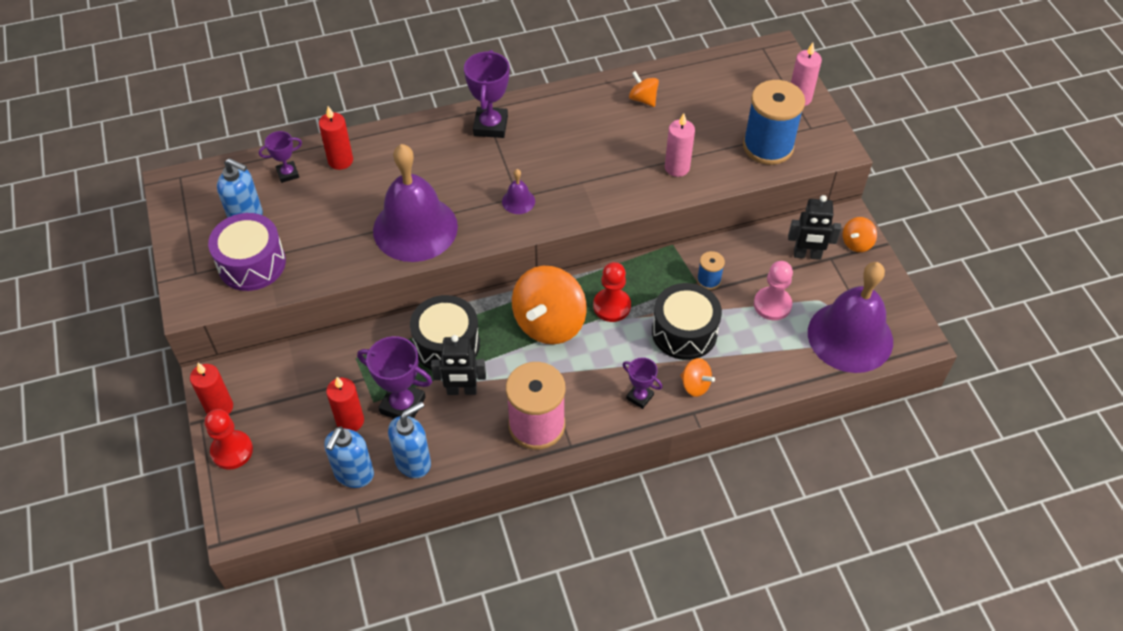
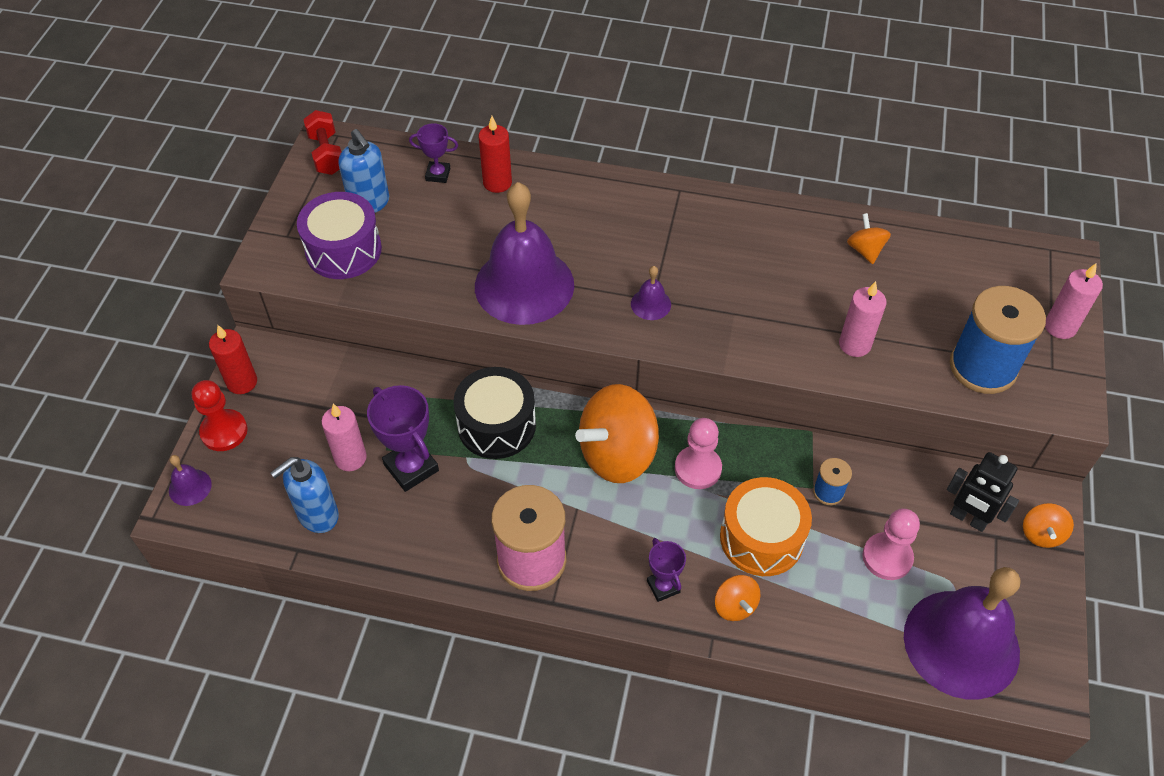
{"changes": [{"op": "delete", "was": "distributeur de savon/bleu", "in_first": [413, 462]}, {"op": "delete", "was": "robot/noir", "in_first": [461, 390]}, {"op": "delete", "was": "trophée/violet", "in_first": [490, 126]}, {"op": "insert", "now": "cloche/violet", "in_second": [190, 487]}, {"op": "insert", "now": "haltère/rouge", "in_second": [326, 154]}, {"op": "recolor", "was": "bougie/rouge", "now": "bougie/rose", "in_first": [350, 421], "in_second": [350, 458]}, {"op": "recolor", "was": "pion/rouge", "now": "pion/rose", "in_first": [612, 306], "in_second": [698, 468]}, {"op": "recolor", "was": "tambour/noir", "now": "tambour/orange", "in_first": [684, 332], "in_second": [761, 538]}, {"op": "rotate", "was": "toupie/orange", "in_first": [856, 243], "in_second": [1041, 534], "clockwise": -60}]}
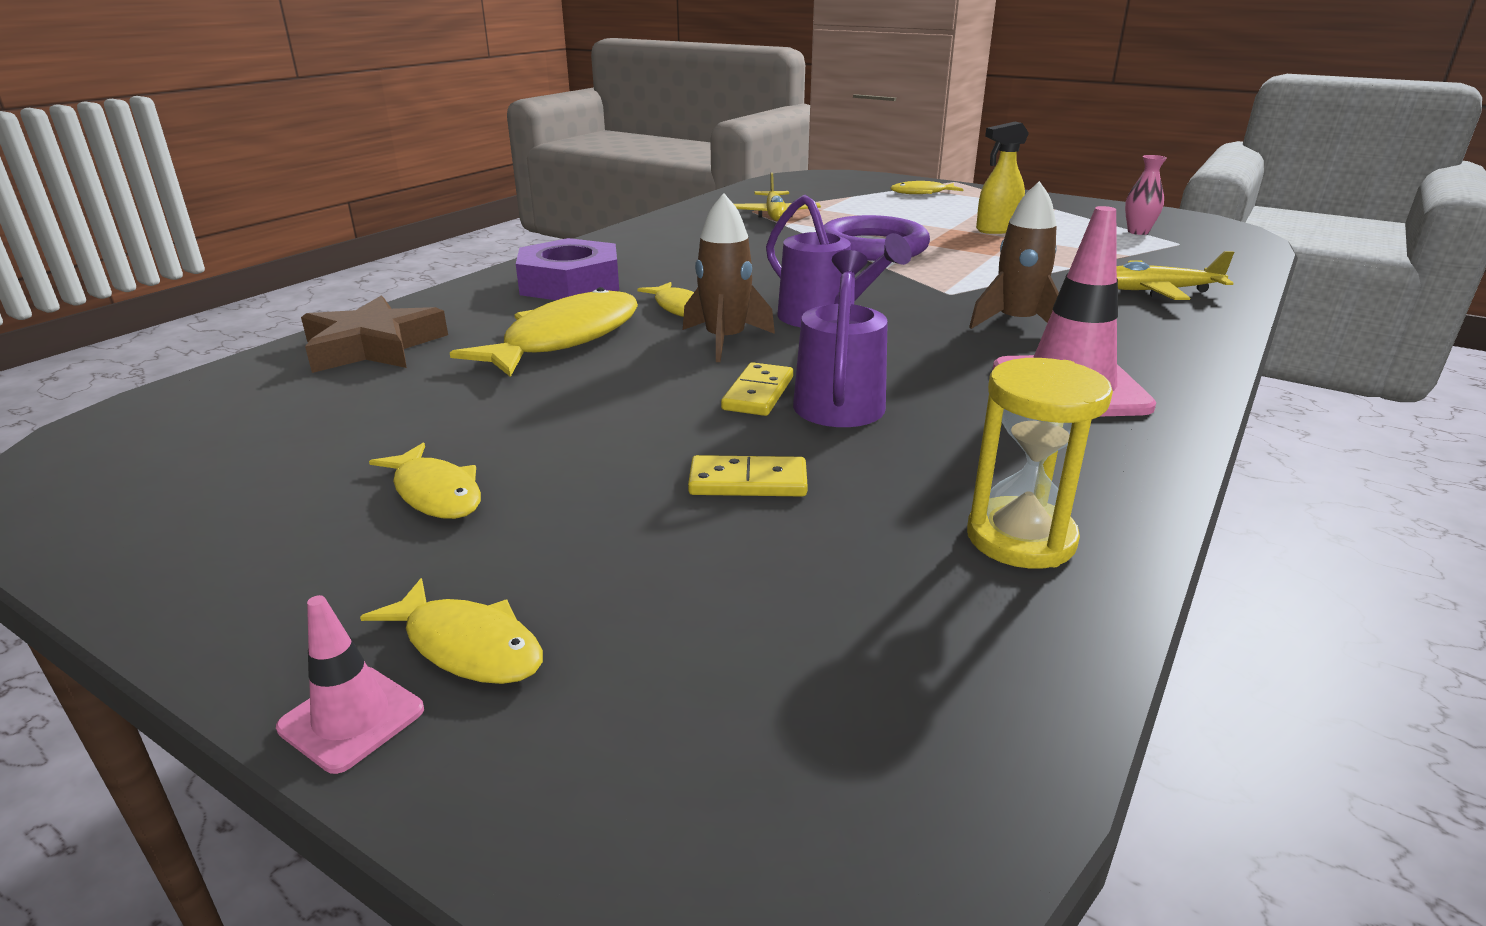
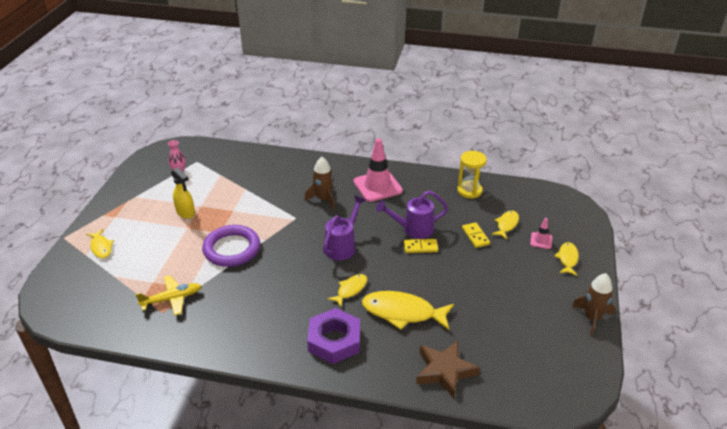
{"changes": [{"op": "delete", "was": "avion/jaune", "in_first": [1156, 291]}, {"op": "move", "was": "cône de chantier/rose", "in_first": [351, 719], "in_second": [541, 240]}, {"op": "move", "was": "poisson/jaune", "in_first": [435, 493], "in_second": [506, 225]}, {"op": "move", "was": "fusée/marron", "in_first": [725, 341], "in_second": [592, 318]}]}
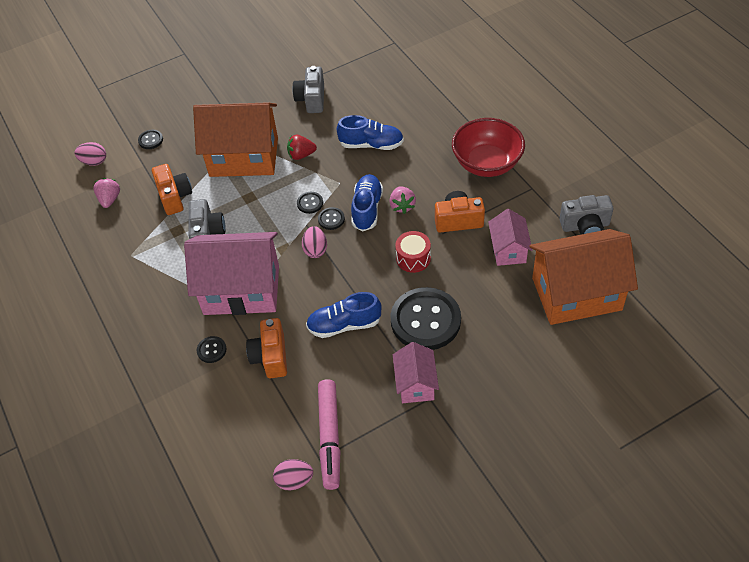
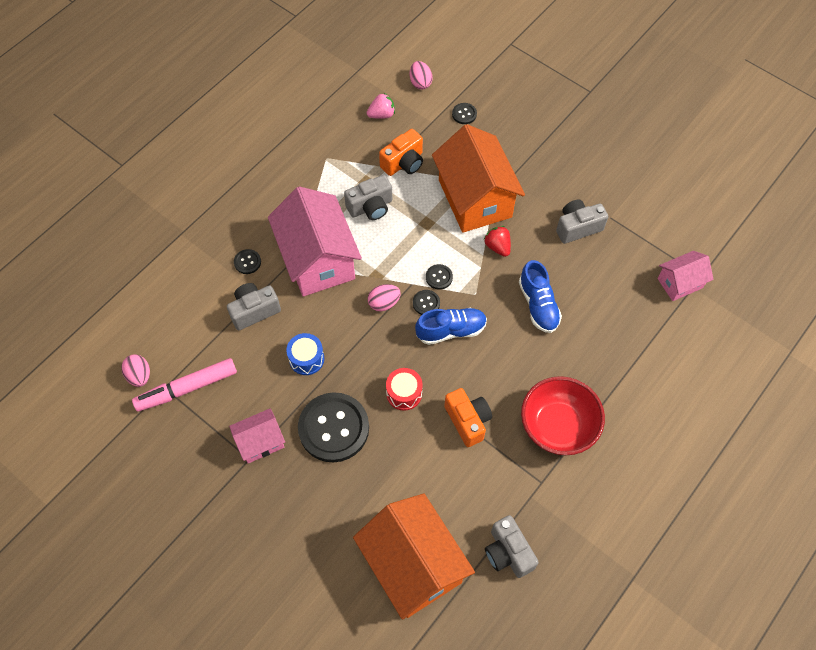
{"changes": [{"op": "delete", "was": "fraise/rose", "in_first": [402, 206]}, {"op": "move", "was": "maison/rose", "in_first": [508, 250], "in_second": [680, 283]}, {"op": "replace", "was": "chaussure/bleu", "now": "tambour/bleu", "in_first": [344, 325], "in_second": [306, 359]}, {"op": "recolor", "was": "appareil photo/orange", "now": "appareil photo/gris", "in_first": [270, 357], "in_second": [254, 311]}]}
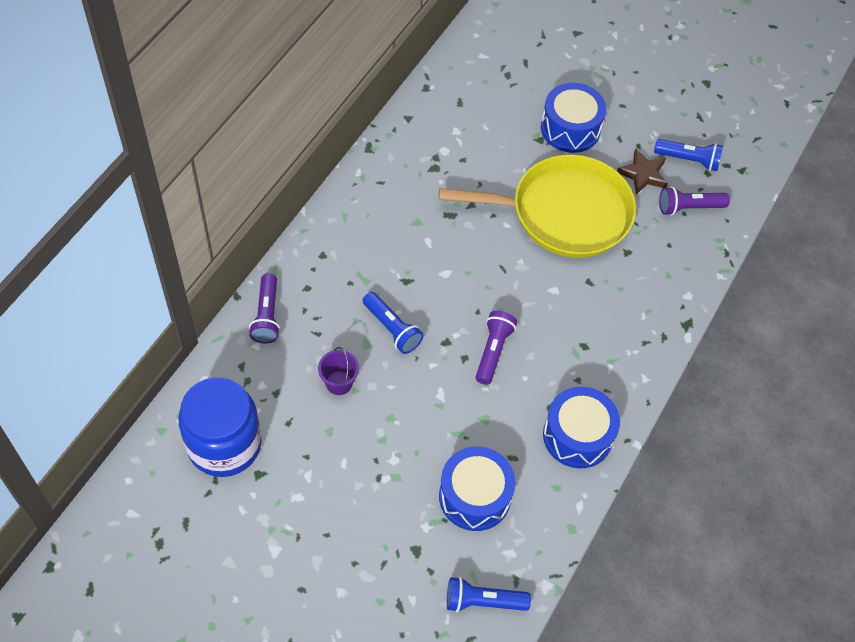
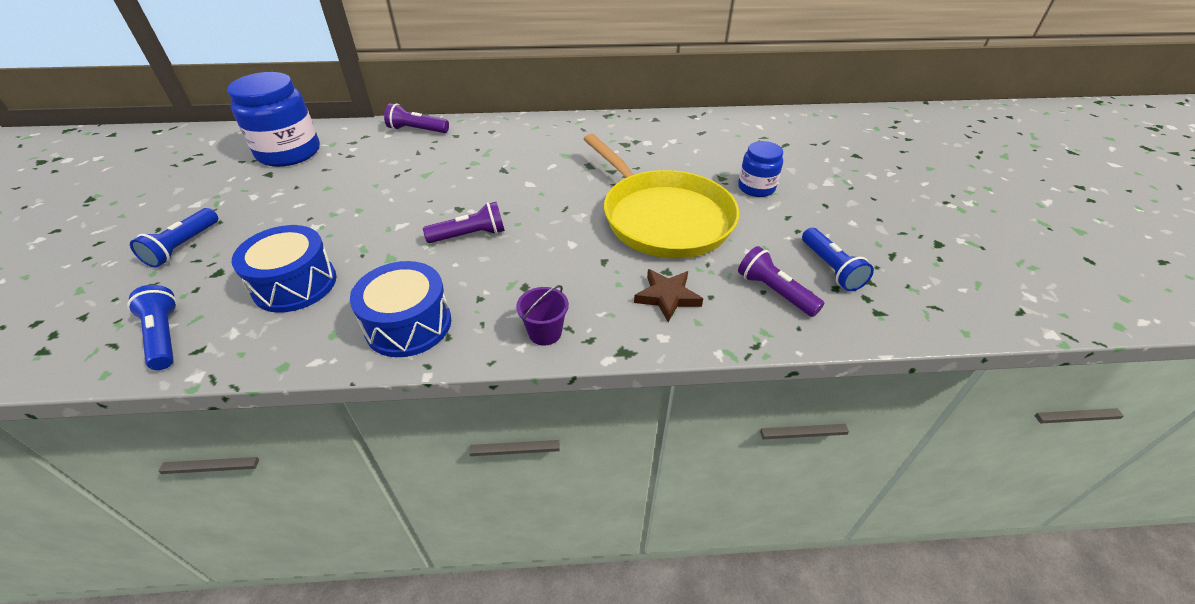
{"changes": [{"op": "move", "was": "seau/violet", "in_first": [339, 383], "in_second": [545, 333]}, {"op": "move", "was": "lampe de poche/bleu", "in_first": [392, 329], "in_second": [183, 247]}, {"op": "move", "was": "étoile/marron", "in_first": [643, 174], "in_second": [667, 297]}, {"op": "replace", "was": "tambour/bleu", "now": "bocal/bleu", "in_first": [570, 128], "in_second": [756, 188]}, {"op": "rotate", "was": "lampe de poche/violet", "in_first": [267, 316], "in_second": [417, 130], "clockwise": 45}]}
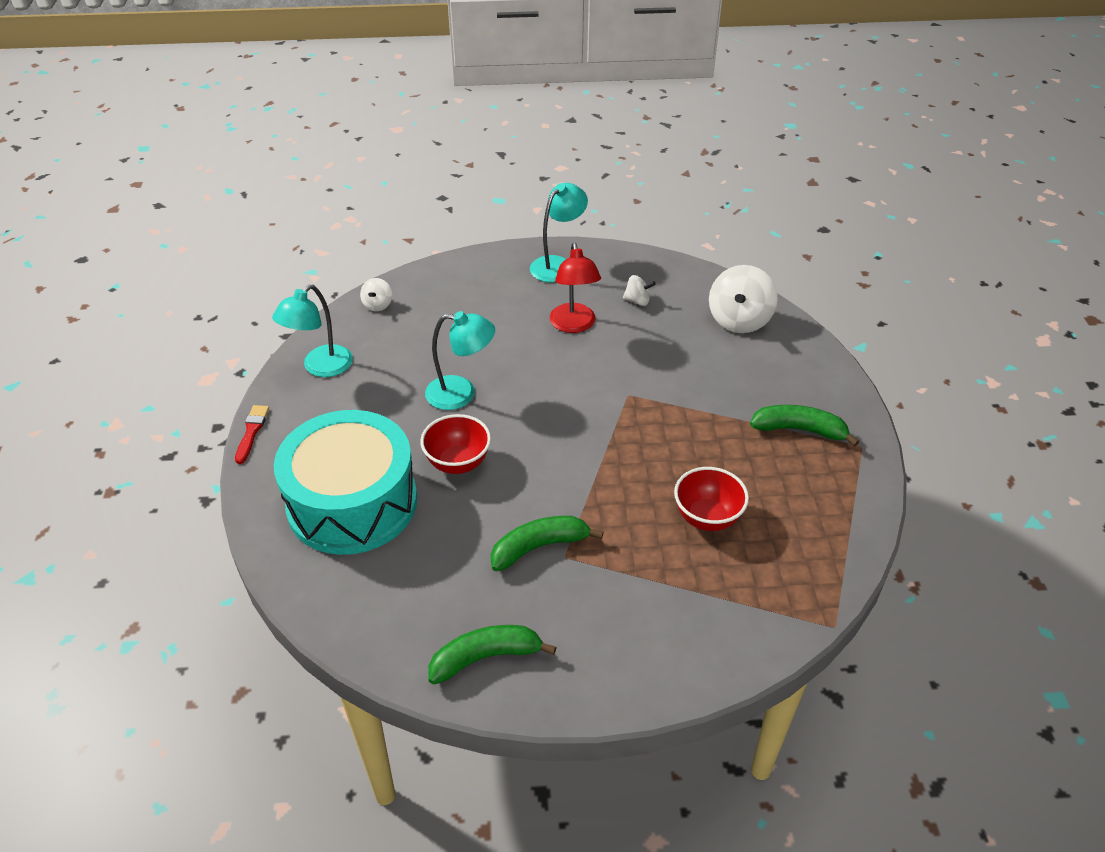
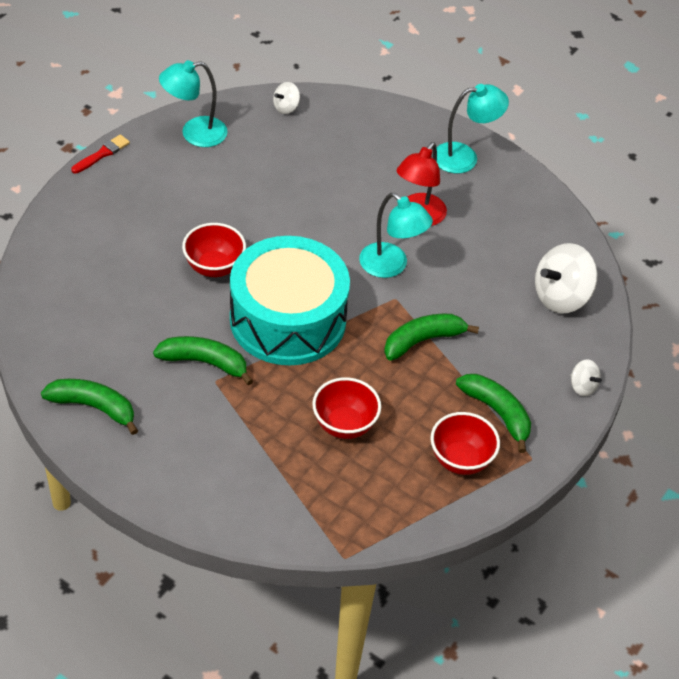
{"changes": [{"op": "insert", "now": "banane/vert", "in_second": [423, 340]}, {"op": "insert", "now": "bol/rouge", "in_second": [461, 460]}, {"op": "move", "was": "tambour/turquoise", "in_first": [352, 502], "in_second": [288, 319]}, {"op": "move", "was": "lampe/turquoise", "in_first": [461, 393], "in_second": [391, 266]}, {"op": "move", "was": "toupie/blanc", "in_first": [637, 301], "in_second": [582, 386]}]}
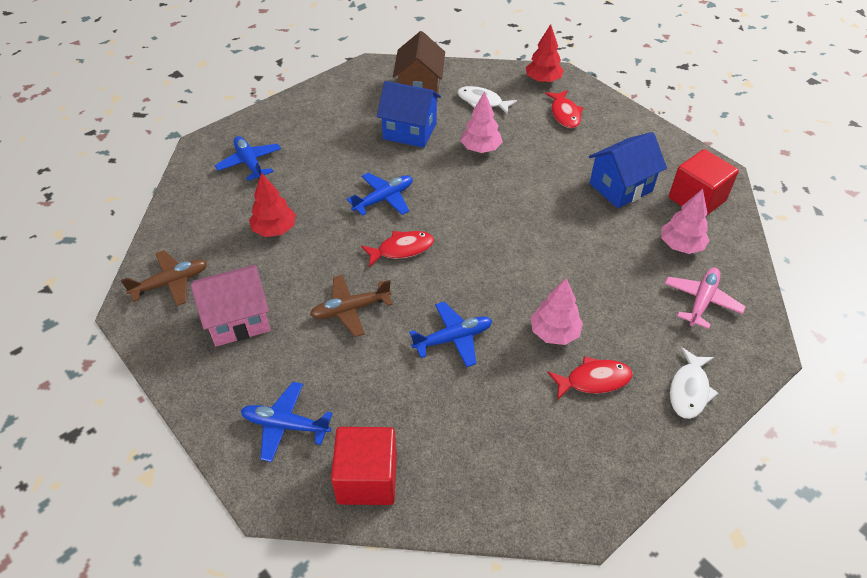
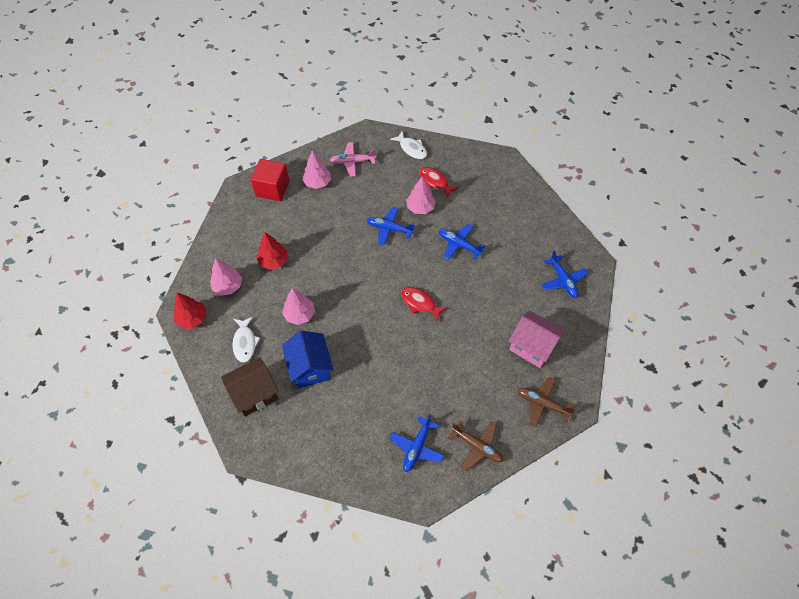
{"changes": [{"op": "delete", "was": "cube/rouge", "in_first": [367, 478]}, {"op": "delete", "was": "maison/bleu", "in_first": [620, 187]}, {"op": "move", "was": "arbre/rouge", "in_first": [275, 229], "in_second": [273, 261]}, {"op": "move", "was": "avion/marron", "in_first": [350, 309], "in_second": [477, 446]}, {"op": "move", "was": "avion/bleu", "in_first": [384, 199], "in_second": [389, 229]}, {"op": "replace", "was": "poisson/rouge", "now": "arbre/rose", "in_first": [565, 114], "in_second": [228, 286]}, {"op": "rotate", "was": "poisson/blanc", "in_first": [689, 390], "in_second": [412, 149], "clockwise": 60}]}
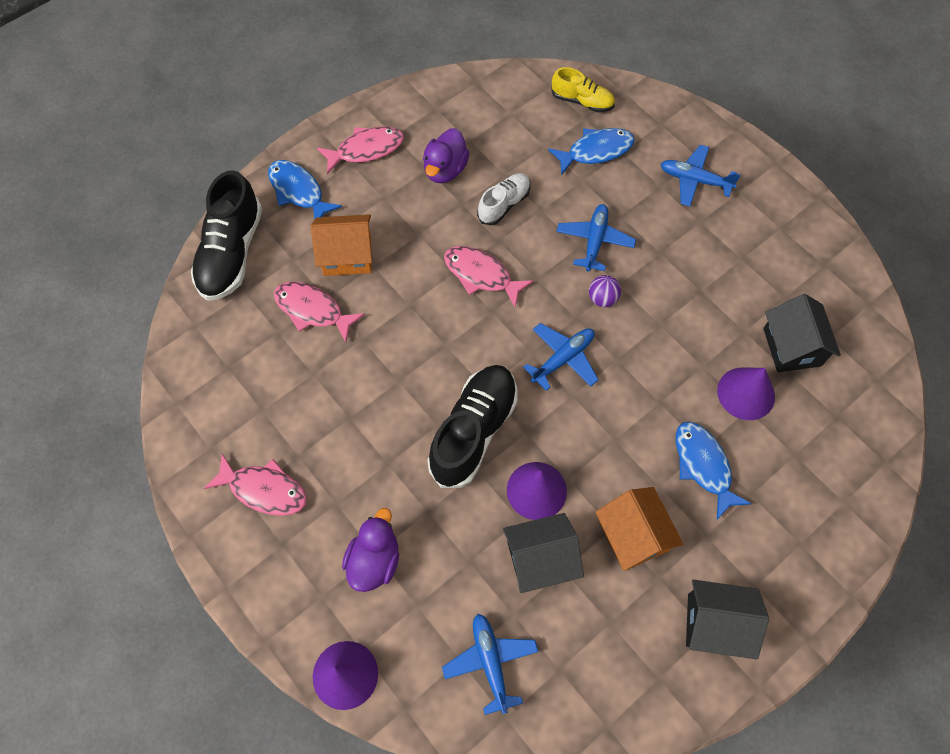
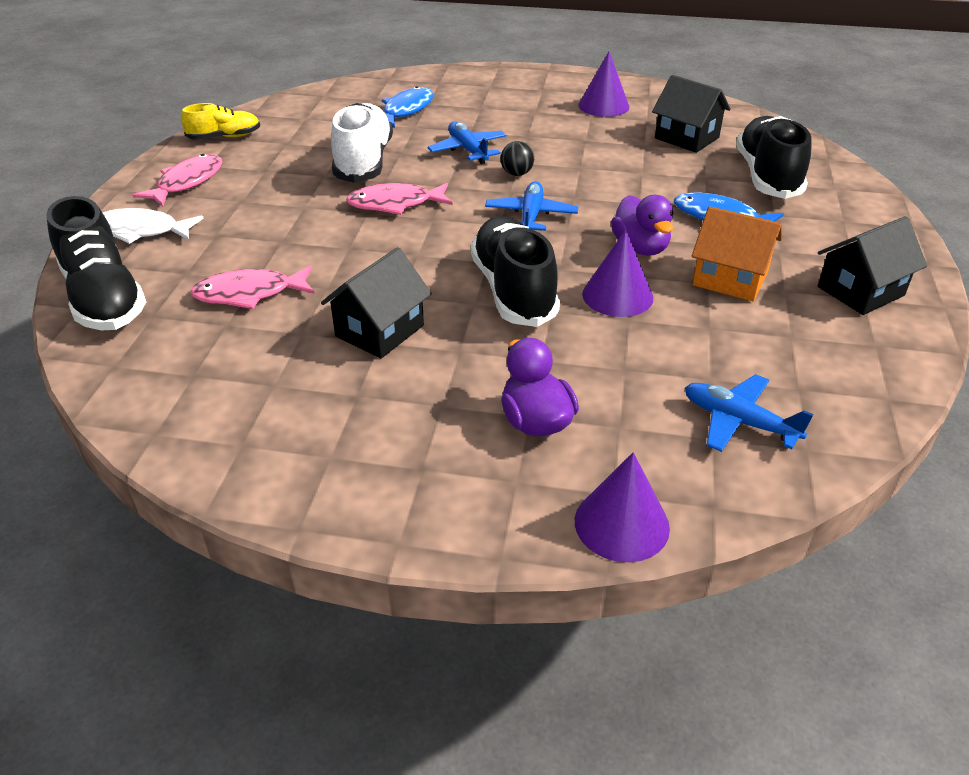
{"changes": [{"op": "delete", "was": "poisson/rose", "in_first": [264, 490]}, {"op": "delete", "was": "maison/orange", "in_first": [347, 256]}, {"op": "delete", "was": "avion/bleu", "in_first": [694, 180]}, {"op": "insert", "now": "chaussure/noir", "in_second": [767, 176]}, {"op": "move", "was": "canard/violet", "in_first": [445, 170], "in_second": [640, 248]}, {"op": "move", "was": "maison/noir", "in_first": [540, 559], "in_second": [379, 331]}, {"op": "move", "was": "chaussure/jaune", "in_first": [582, 101], "in_second": [224, 137]}, {"op": "move", "was": "cône/violet", "in_first": [746, 393], "in_second": [603, 106]}, {"op": "recolor", "was": "poisson/bleu", "now": "poisson/blanc", "in_first": [298, 191], "in_second": [140, 231]}, {"op": "recolor", "was": "balle/violet", "now": "balle/noir", "in_first": [602, 299], "in_second": [517, 174]}, {"op": "resize", "was": "chaussure/blanc", "in_first": [504, 204], "in_second": [364, 162], "ratio": 1.75}]}
